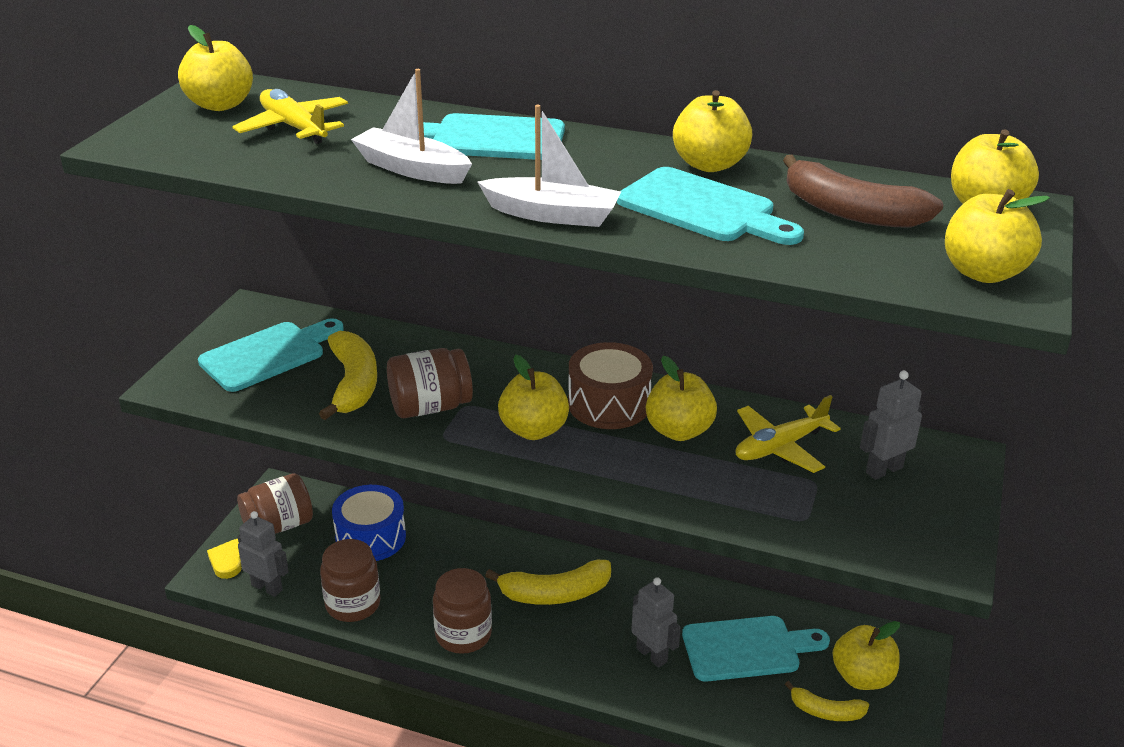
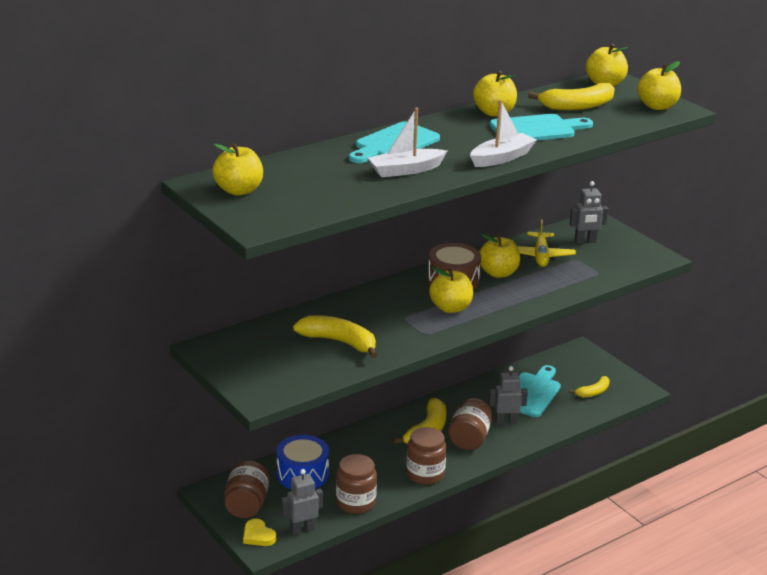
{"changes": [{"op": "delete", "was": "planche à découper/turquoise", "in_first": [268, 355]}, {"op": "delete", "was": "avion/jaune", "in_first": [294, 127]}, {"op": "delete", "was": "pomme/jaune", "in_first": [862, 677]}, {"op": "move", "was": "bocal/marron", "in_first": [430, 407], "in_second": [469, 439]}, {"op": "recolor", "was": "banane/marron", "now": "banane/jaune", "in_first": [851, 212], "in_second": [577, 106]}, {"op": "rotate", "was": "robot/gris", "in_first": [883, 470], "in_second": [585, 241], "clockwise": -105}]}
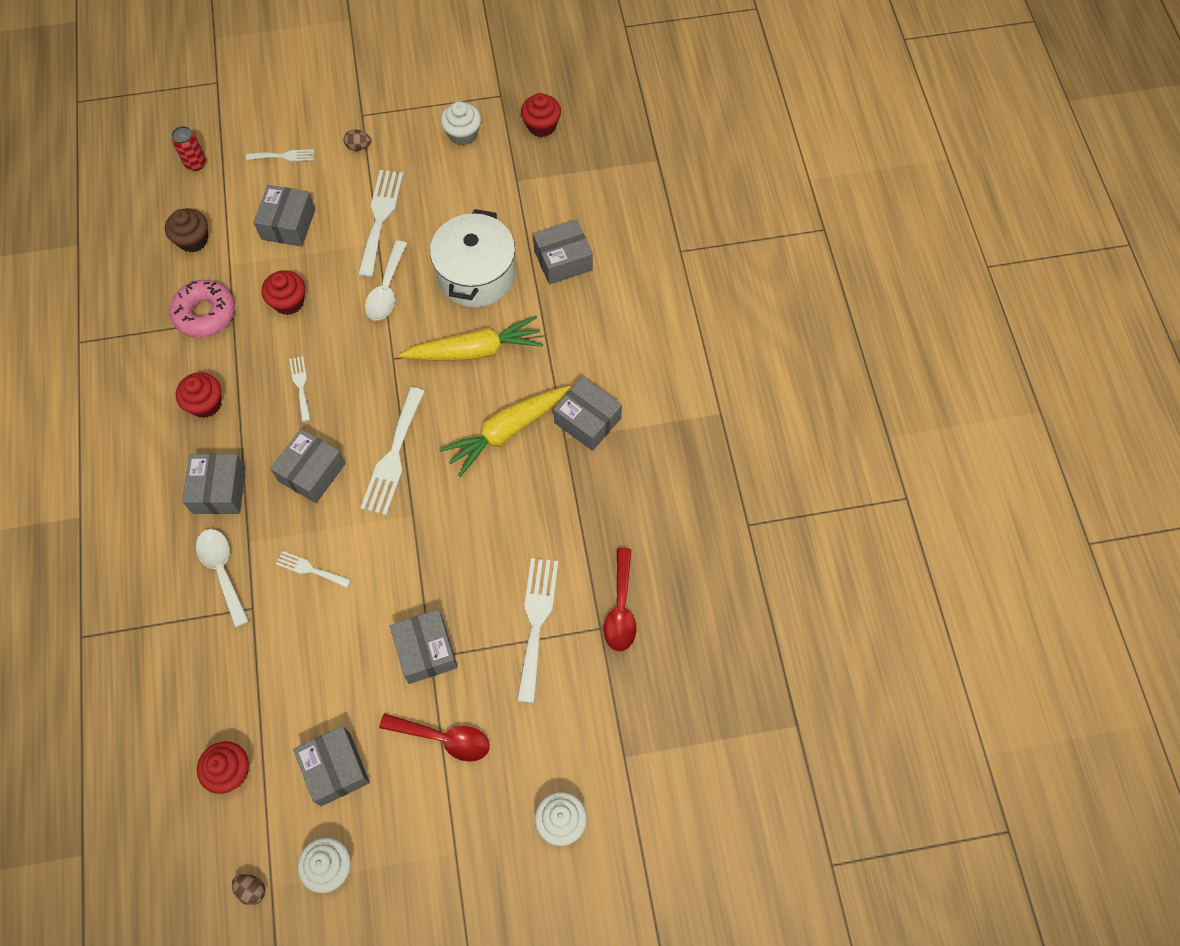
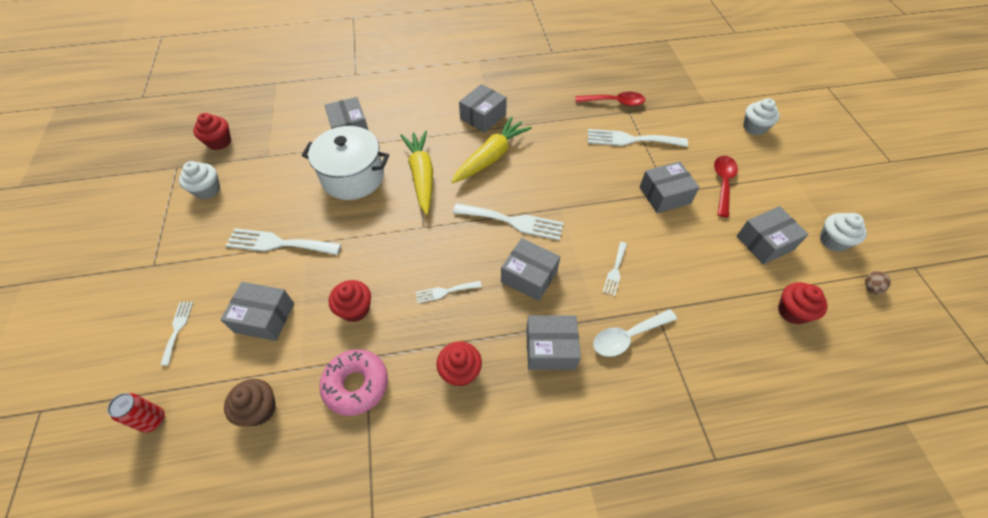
{"changes": [{"op": "delete", "was": "œuf/marron", "in_first": [358, 146]}, {"op": "delete", "was": "cuillère/blanc", "in_first": [387, 289]}, {"op": "rotate", "was": "carotte/jaune", "in_first": [507, 431], "in_second": [491, 157], "clockwise": -105}]}
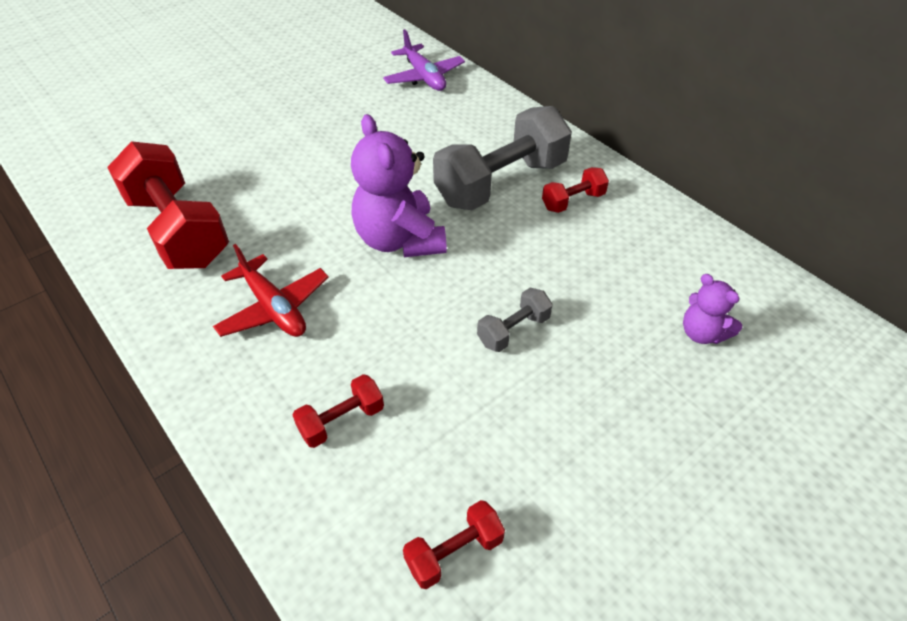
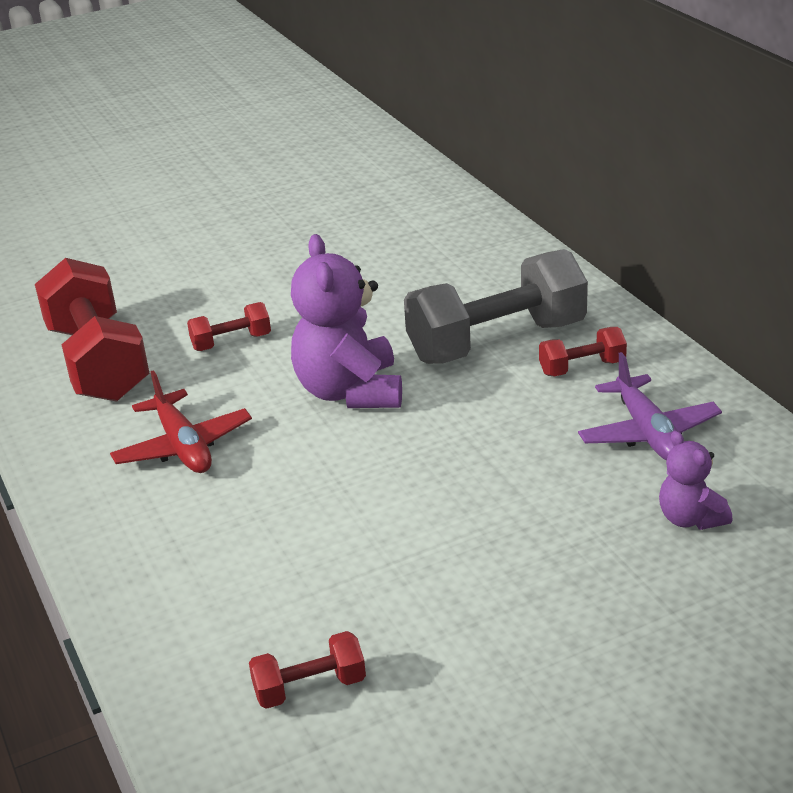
{"changes": [{"op": "delete", "was": "haltère/gris", "in_first": [513, 330]}, {"op": "move", "was": "haltère/rouge", "in_first": [341, 420], "in_second": [231, 342]}, {"op": "move", "was": "avion/violet", "in_first": [424, 77], "in_second": [648, 433]}]}
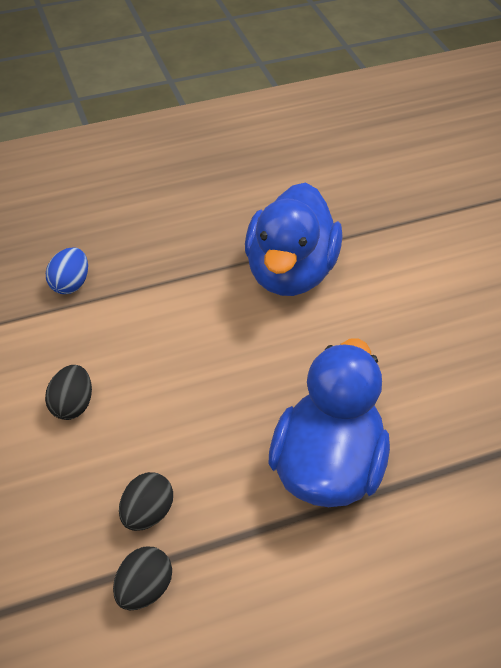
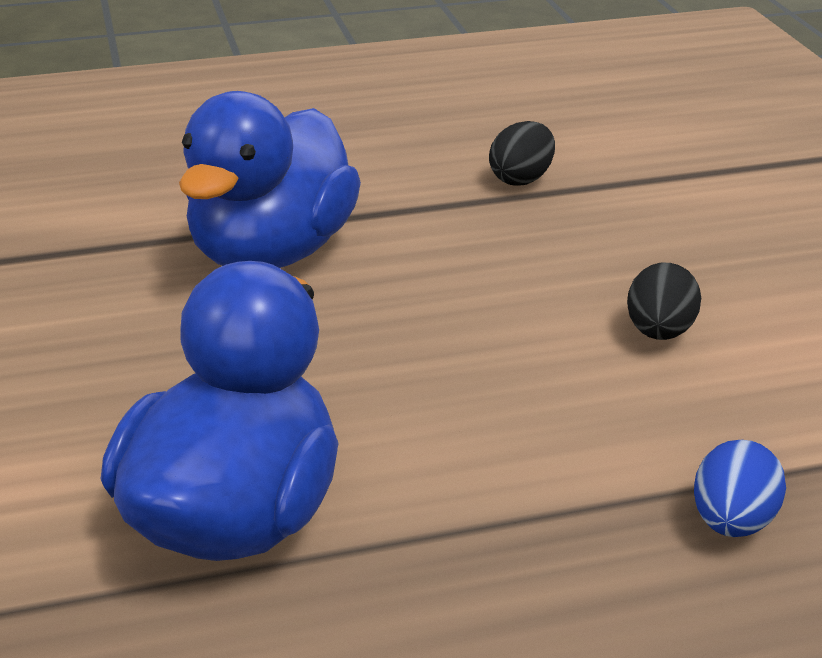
{"changes": [{"op": "delete", "was": "œuf/noir", "in_first": [147, 514]}]}
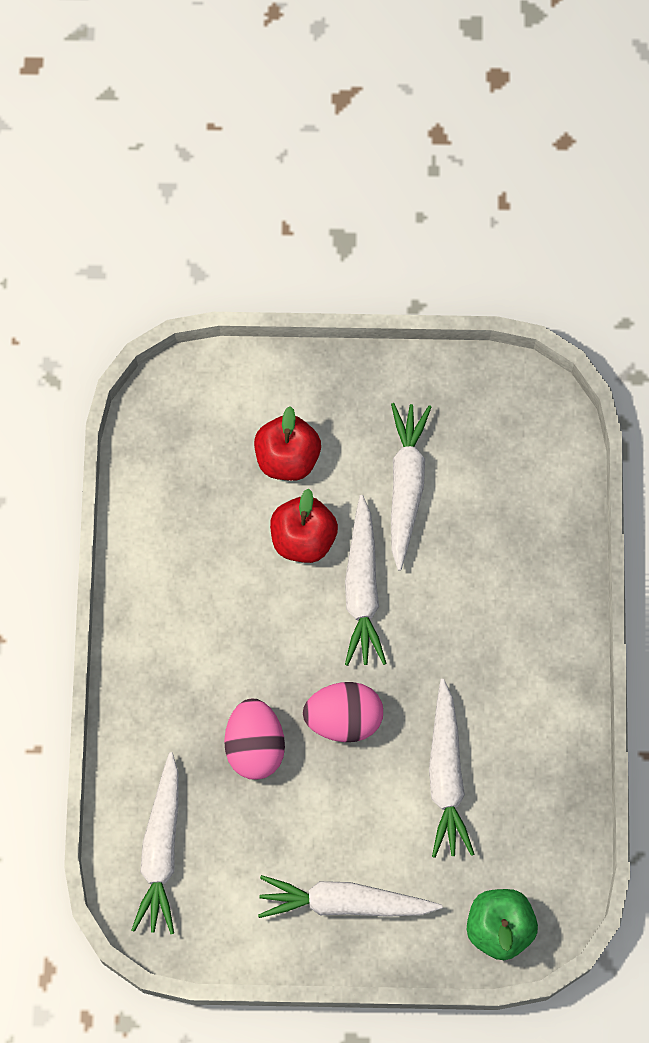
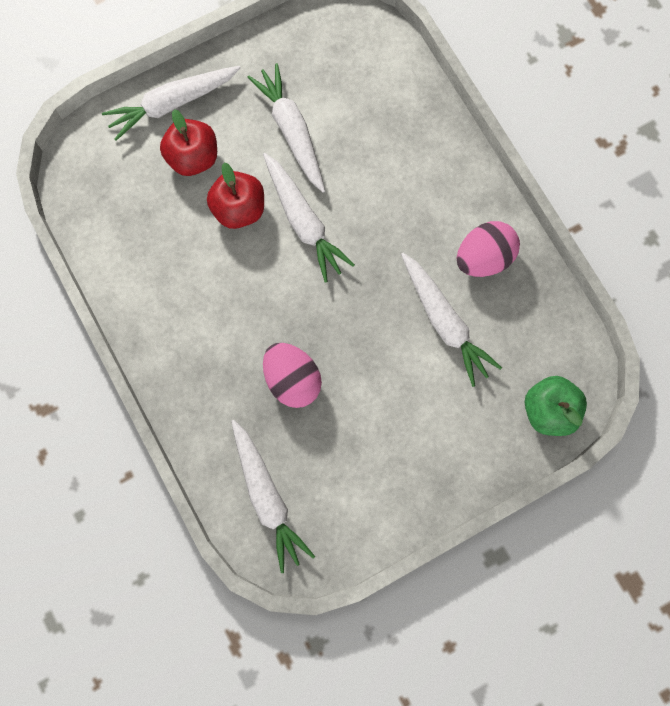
{"changes": [{"op": "move", "was": "carotte/blanc", "in_first": [345, 902], "in_second": [172, 104]}, {"op": "move", "was": "œuf/rose", "in_first": [344, 719], "in_second": [483, 258]}]}
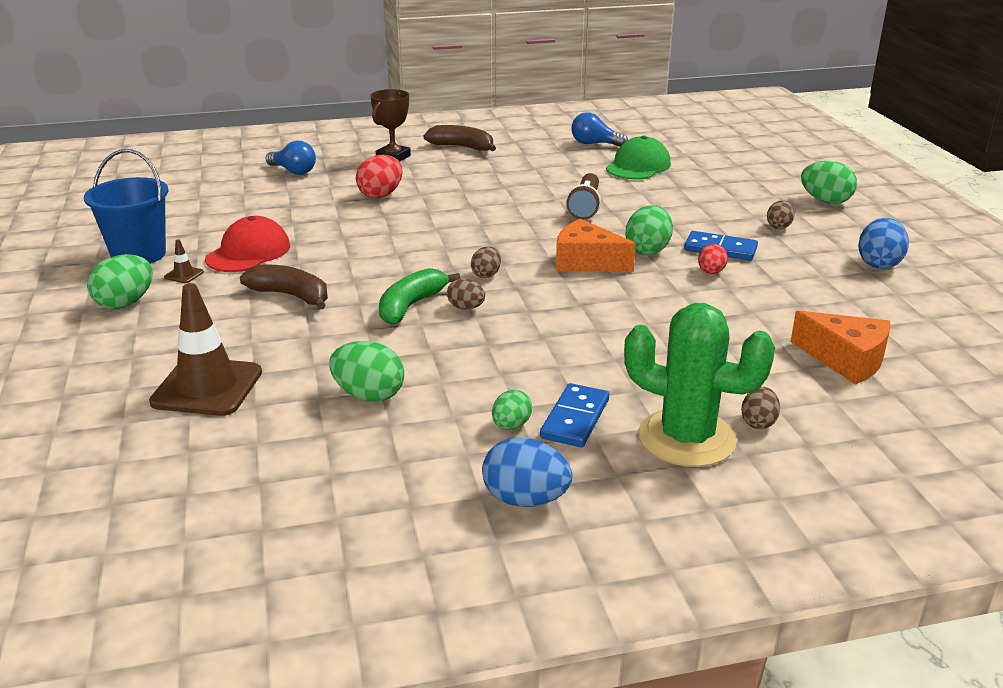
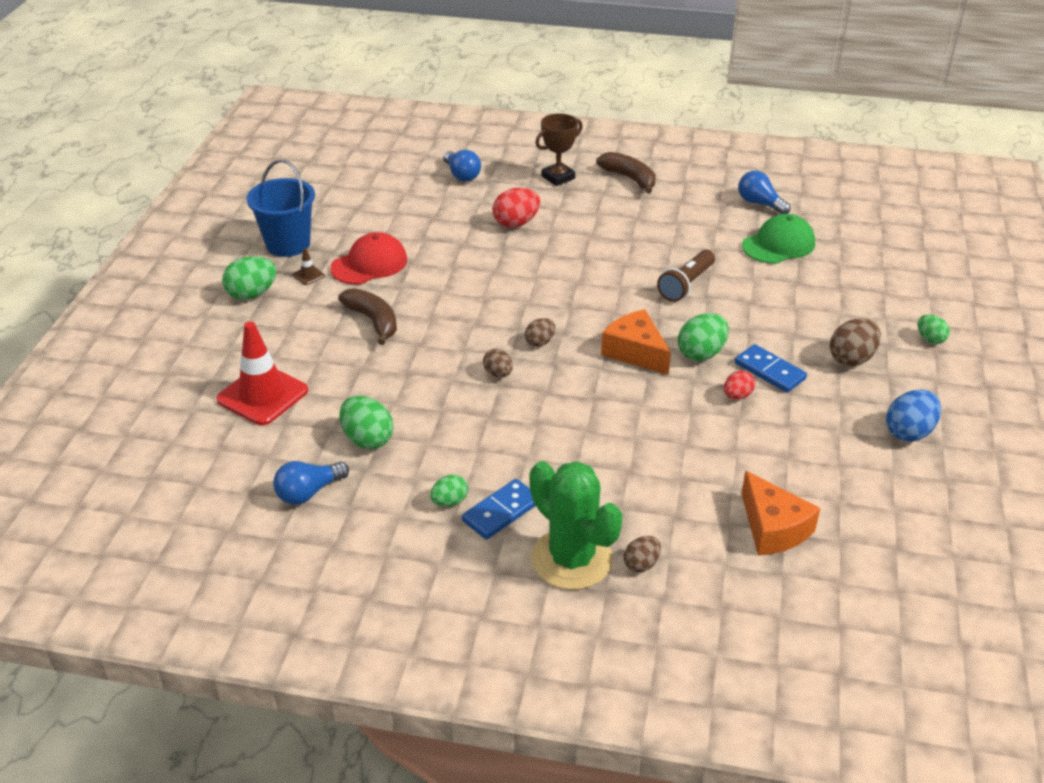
{"changes": [{"op": "delete", "was": "banane/vert", "in_first": [410, 306]}, {"op": "delete", "was": "œuf/bleu", "in_first": [525, 499]}, {"op": "insert", "now": "ampoule/bleu", "in_second": [308, 492]}, {"op": "recolor", "was": "cône de chantier/marron", "now": "cône de chantier/rouge", "in_first": [207, 387], "in_second": [262, 395]}, {"op": "resize", "was": "œuf/marron", "in_first": [778, 226], "in_second": [851, 359], "ratio": 1.64}, {"op": "resize", "was": "œuf/vert", "in_first": [825, 201], "in_second": [930, 339], "ratio": 0.61}]}
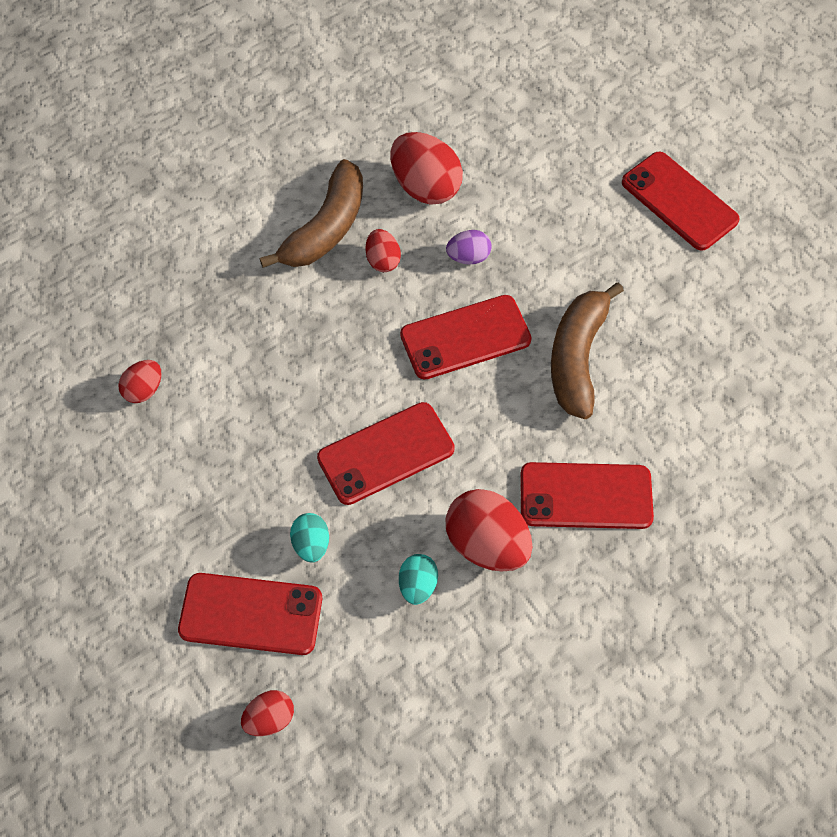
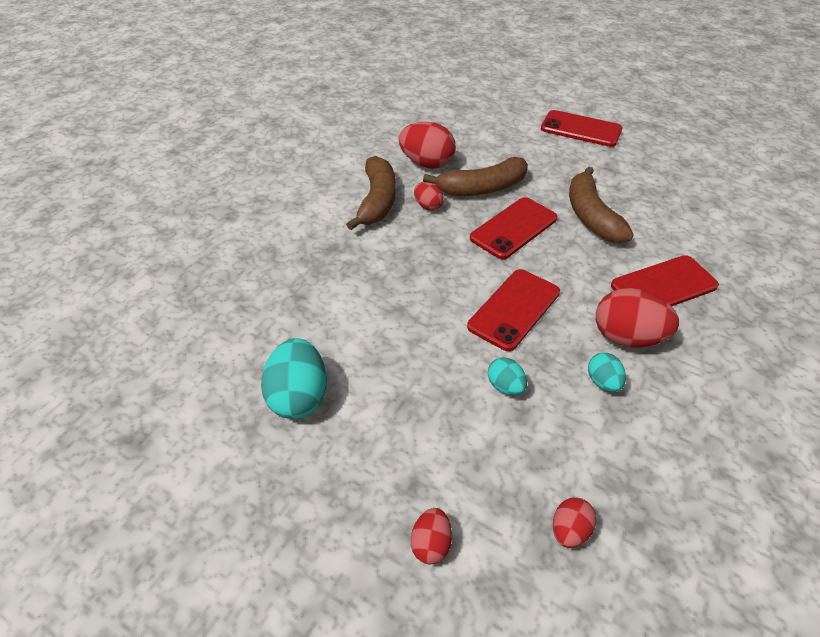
{"changes": [{"op": "delete", "was": "téléphone/rouge", "in_first": [251, 614]}, {"op": "insert", "now": "œuf/turquoise", "in_second": [299, 396]}, {"op": "move", "was": "œuf/rouge", "in_first": [144, 390], "in_second": [431, 544]}, {"op": "replace", "was": "œuf/violet", "now": "banane/marron", "in_first": [468, 257], "in_second": [481, 188]}]}
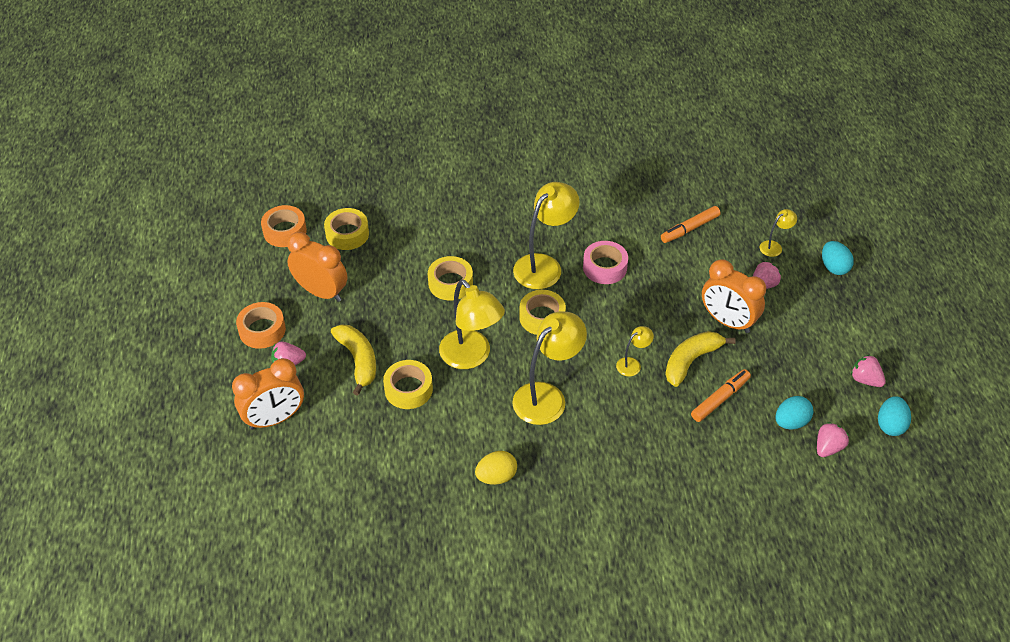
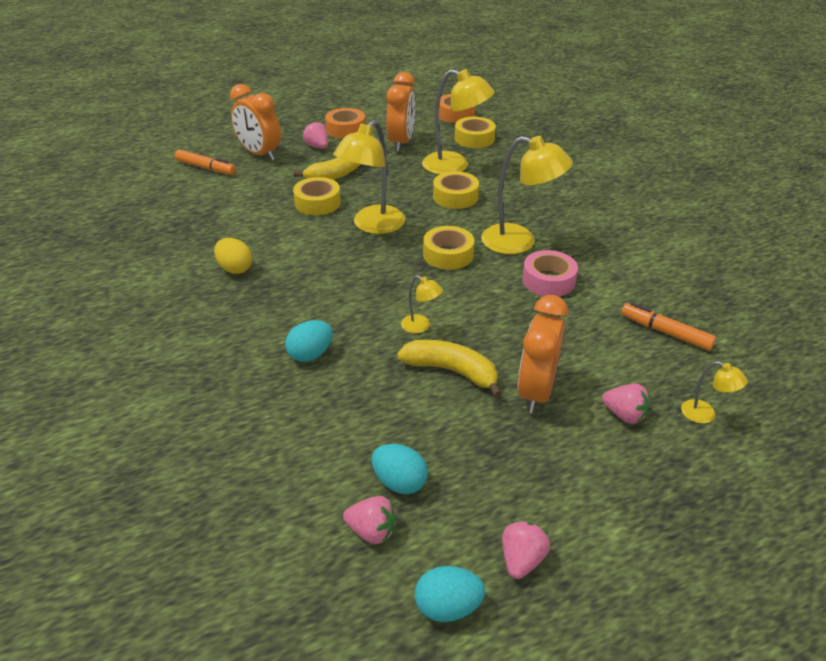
{"changes": [{"op": "move", "was": "lampe/jaune", "in_first": [547, 396], "in_second": [455, 166]}, {"op": "move", "was": "feutre/orange", "in_first": [720, 399], "in_second": [206, 168]}, {"op": "move", "was": "œuf/turquoise", "in_first": [834, 267], "in_second": [310, 354]}]}
